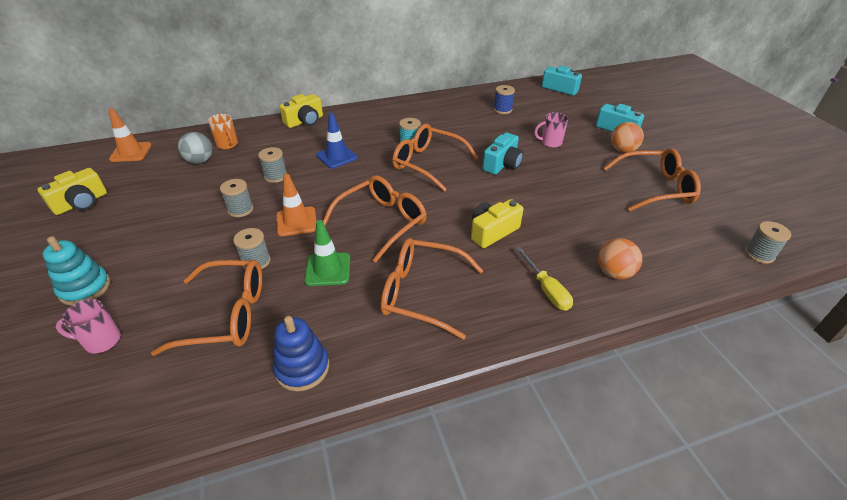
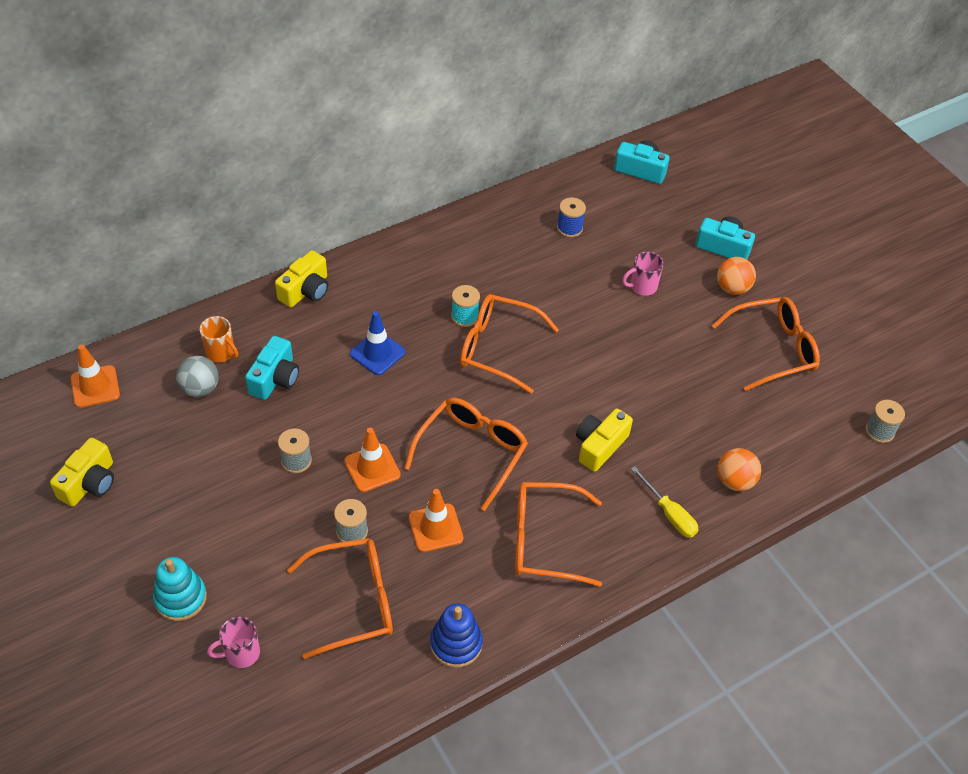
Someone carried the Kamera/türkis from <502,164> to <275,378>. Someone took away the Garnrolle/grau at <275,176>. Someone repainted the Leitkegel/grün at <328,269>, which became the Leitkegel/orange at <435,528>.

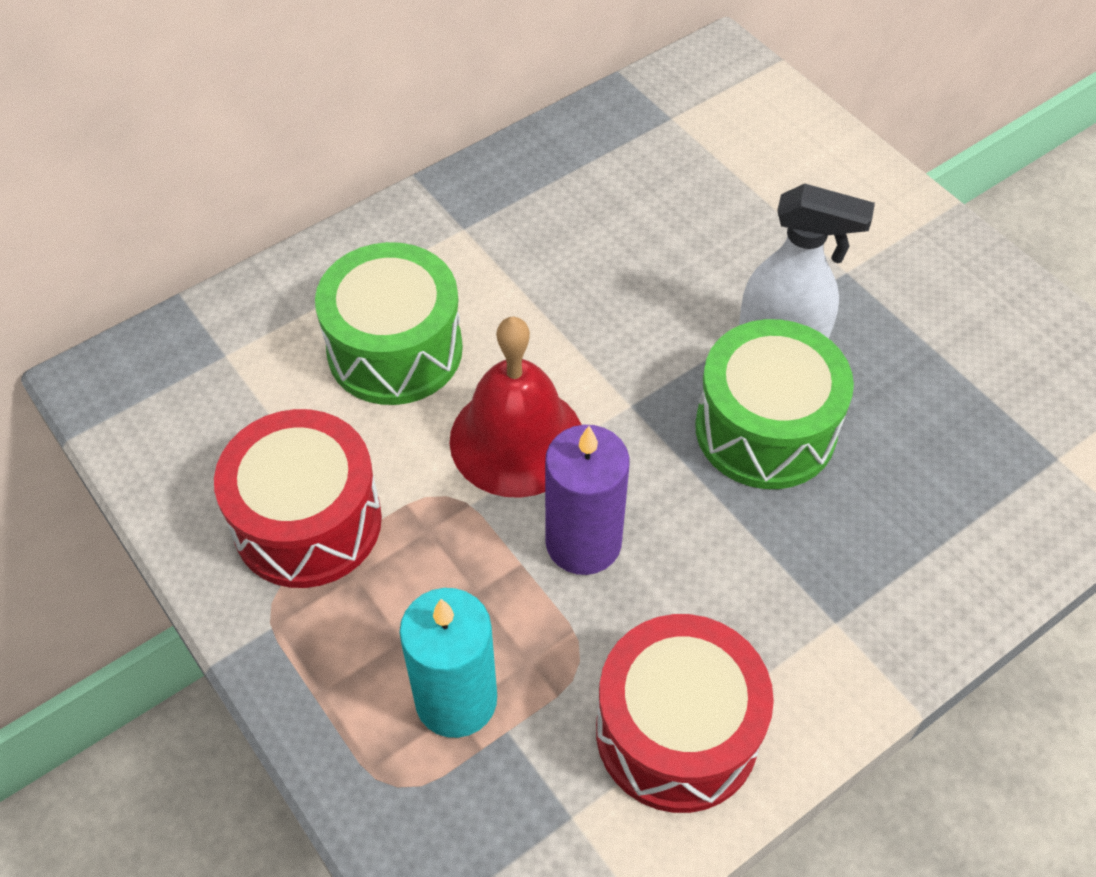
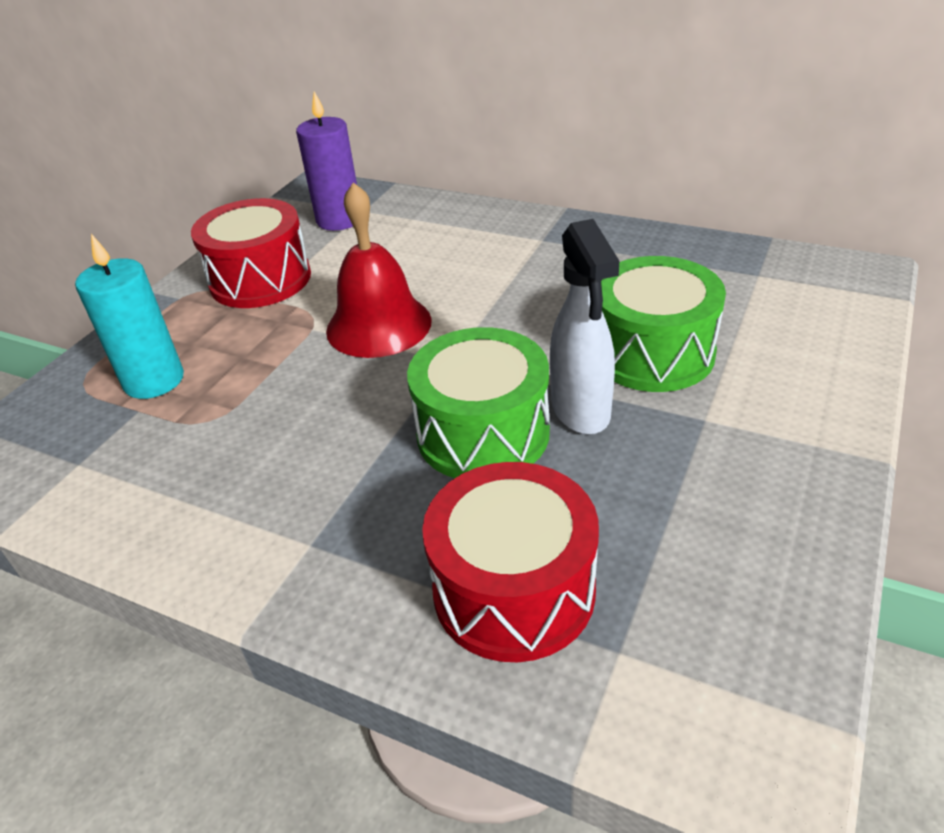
Someone carried the Trommel/grün from <395,350> to <652,353>. Someone carried the Kerze/lila from <583,542> to <339,220>. Someone carried the Trommel/rot from <677,732> to <514,590>.

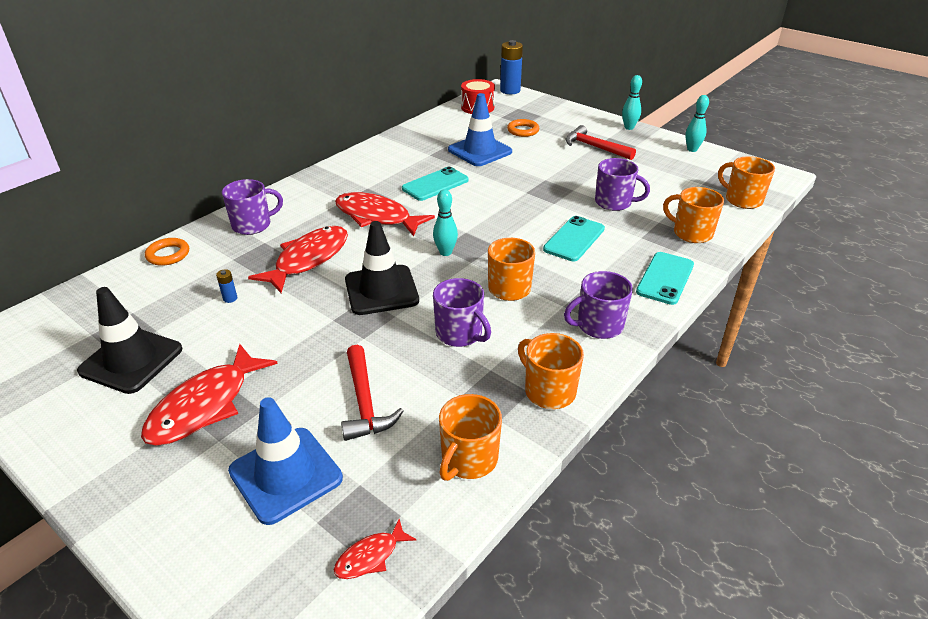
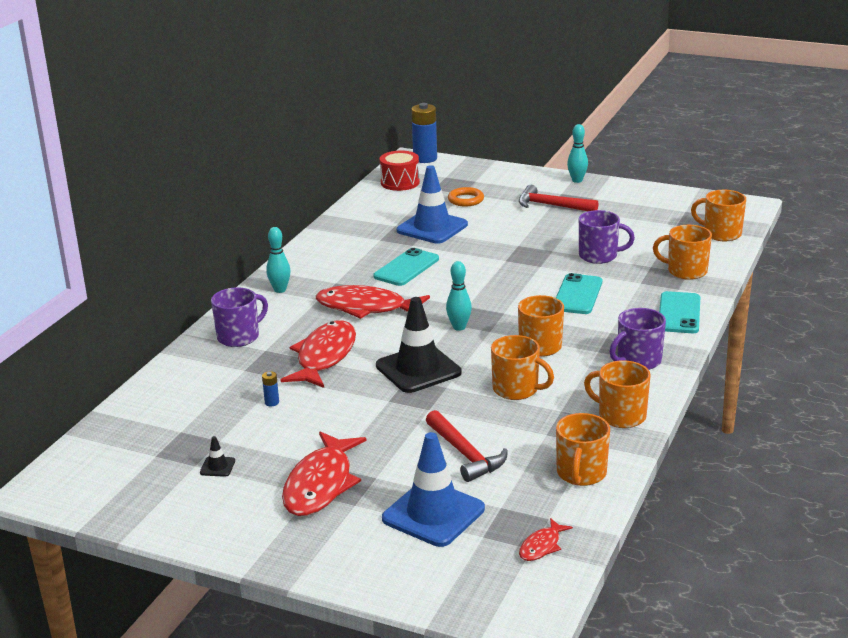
Someone carried the Bowlingkegel/türkis from <692,149> to <280,290>. Someone took away the Ring/orange at <168,255>. Someone repainted the Tasse/lila at <460,334>, which became the Tasse/orange at <517,389>. Someone scaled the Leitkegel/schwarz at <131,360> by 0.40.

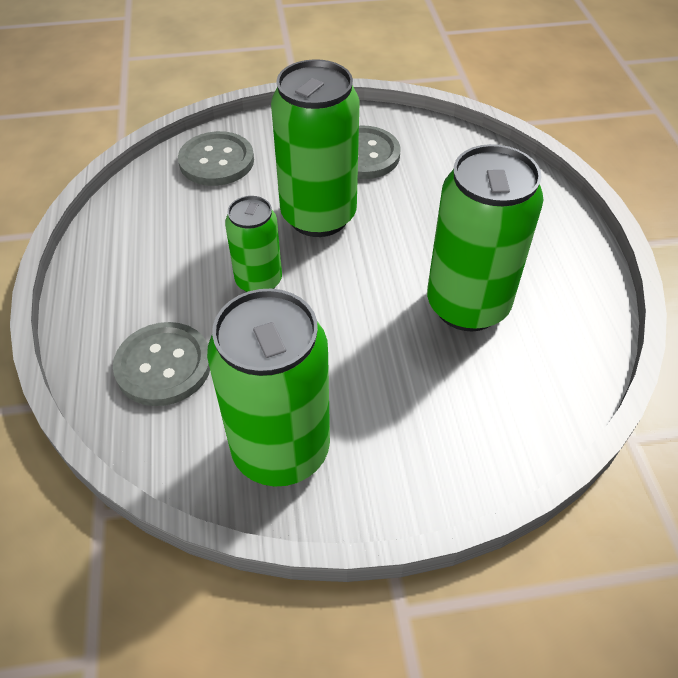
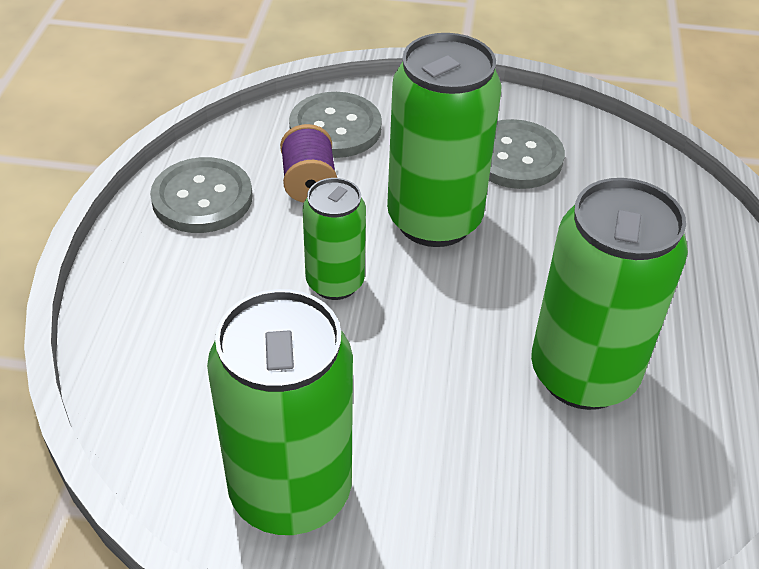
Someone carried the Knopf/grau from <163,365> to <202,198>. Someone put down the Garnrolle/lila at <309,183>.

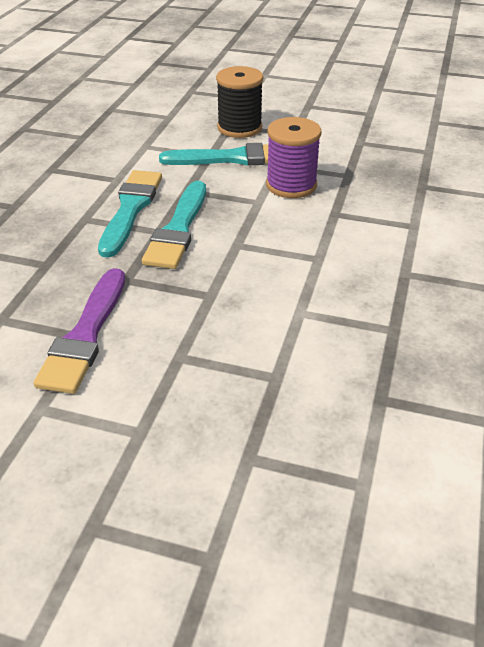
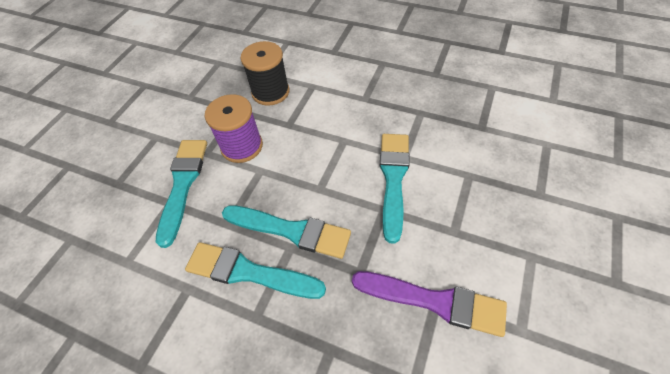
Someone carried the Garnrolle/schwarz from <239,128> to <270,92>. Someone put down the Pinsel/türkis at <393,179>.

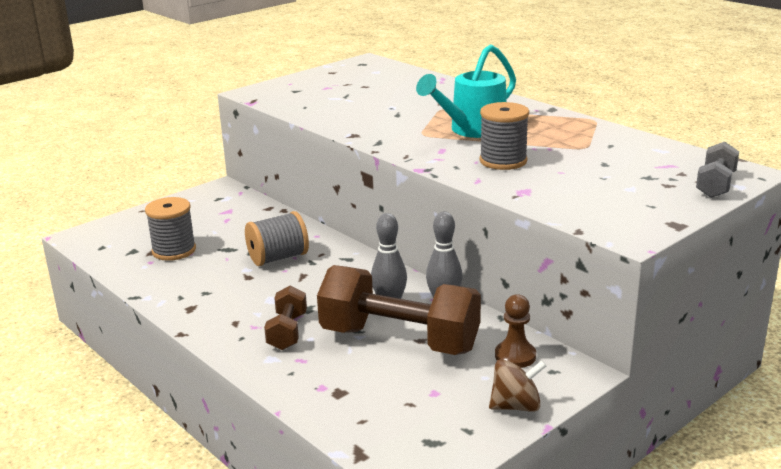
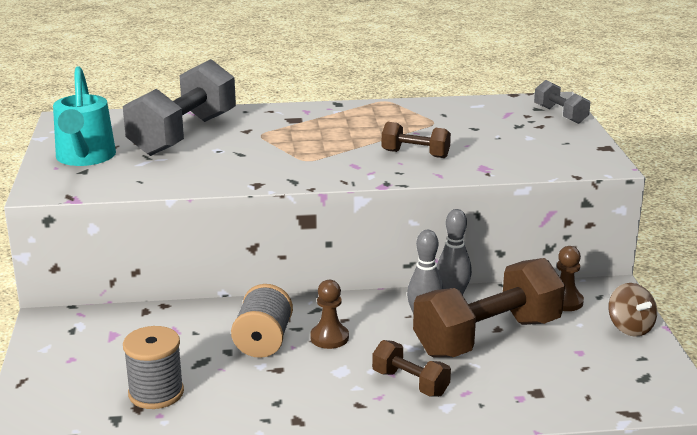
Someone carried the Gießkanne/türkis from <472,130> to <85,158>. Someone swapped the Garnrolle/grau at <503,161> for the Hantel/braun at <415,154>. Someone rotated the Kreisel/braun at <516,406> by 135 degrees clockwise. Someone put down the Hantel/grau at <183,135>. Someone put down the Bauer/braun at <329,338>.

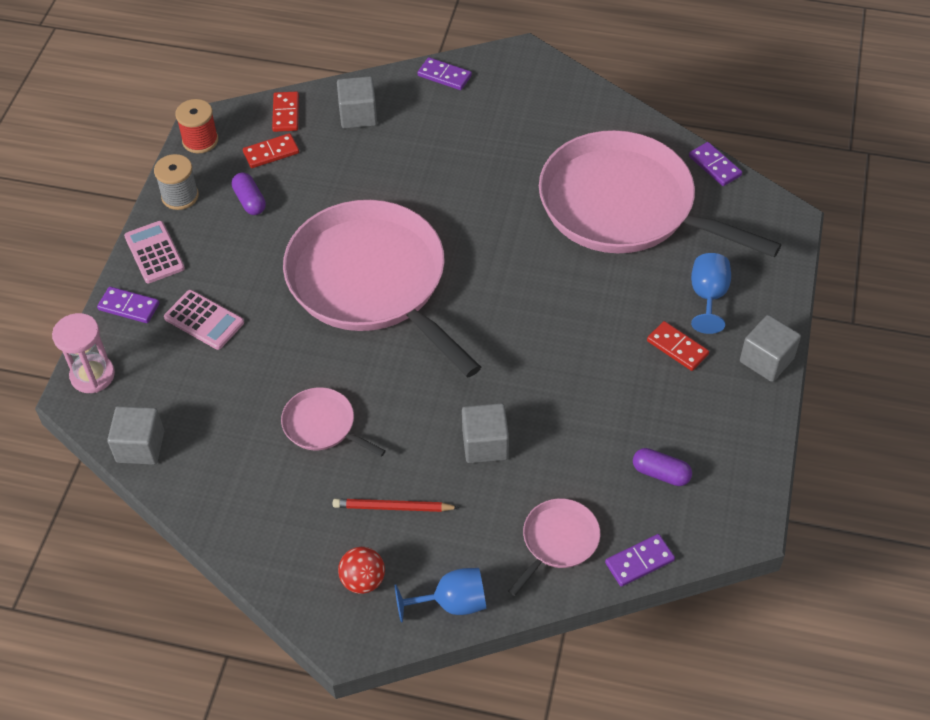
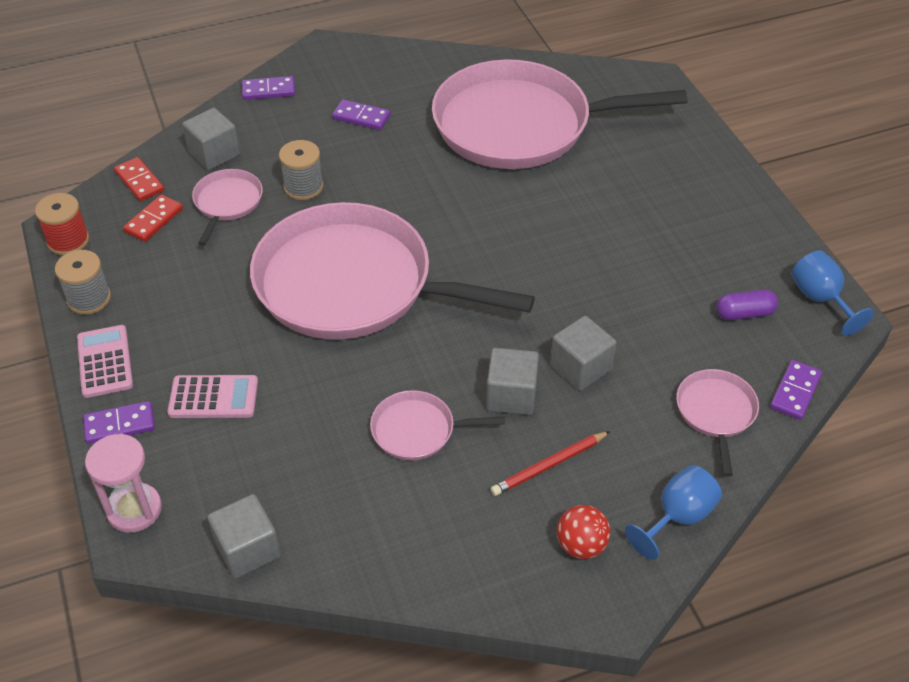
Someone carried the Dominostein/lila from <714,166> to <361,117>. Someone took away the Kapsel/lila at <250,201>. Someone rotated the Taschenrechner/rosa at <154,252> by 45 degrees clockwise. Someone carried the Kelch/blau from <708,297> to <820,299>. Someone carried the Kubus/grau from <766,360> to <511,395>. Someone took away the Dominostein/rot at <677,348>. Someone put down the Garnrolle/grau at <303,187>. Someone put down the Pfanne/rosa at <227,203>.

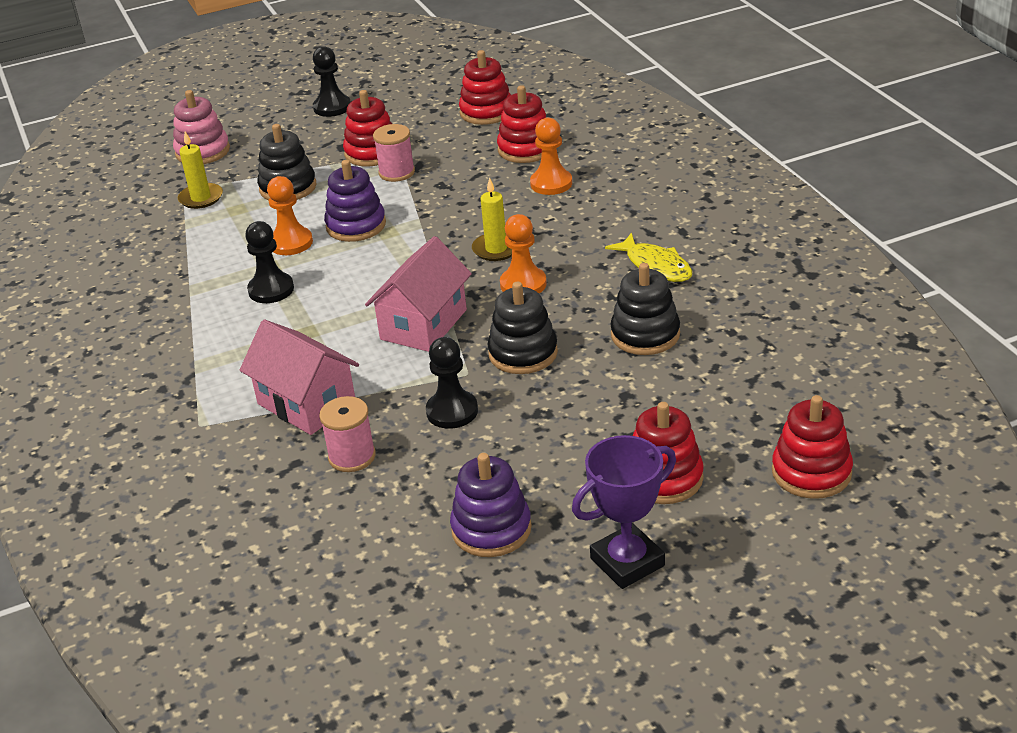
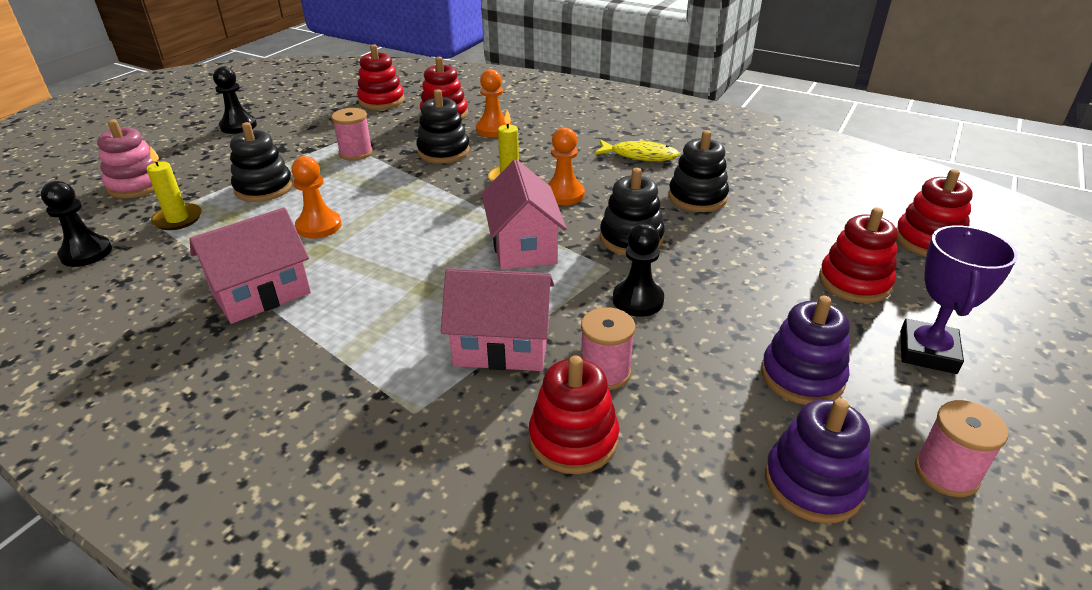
Someone carried the Stapelspielzeug/rot from <372,153> to <573,439>. Someone carried the Stapelspielzeug/lila from <356,225> to <813,483>. Someone carried the Bauer/schwarz from <271,290> to <86,253>. Someone put down the Stapelspielzeug/schwarz at <443,152>. Someone put down the Haus/rosa at <261,293>. Someone put down the Garnrolle/rosa at <946,473>.

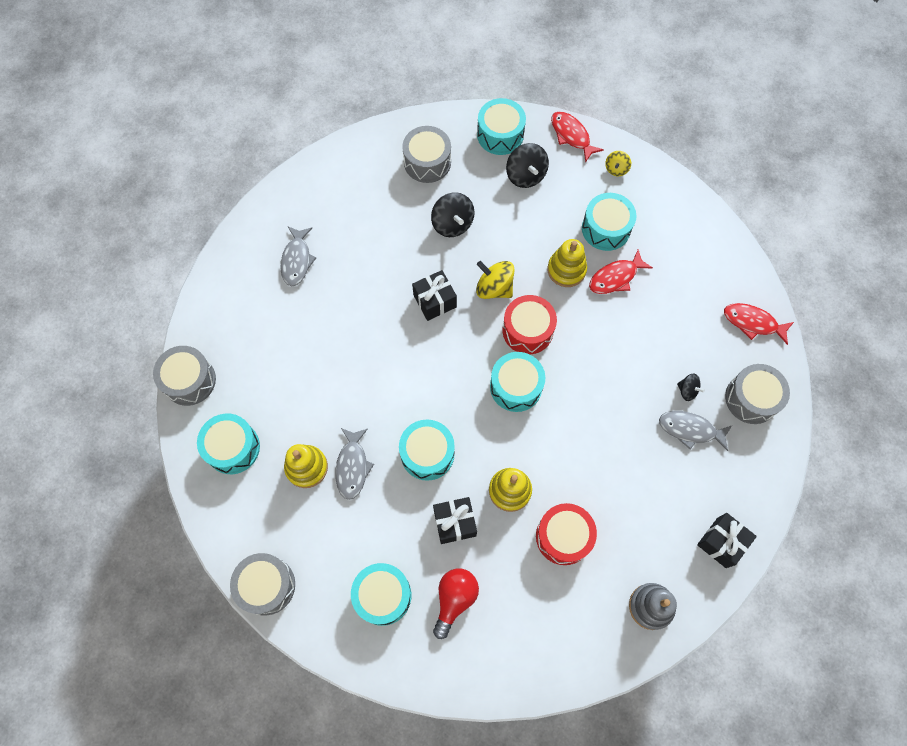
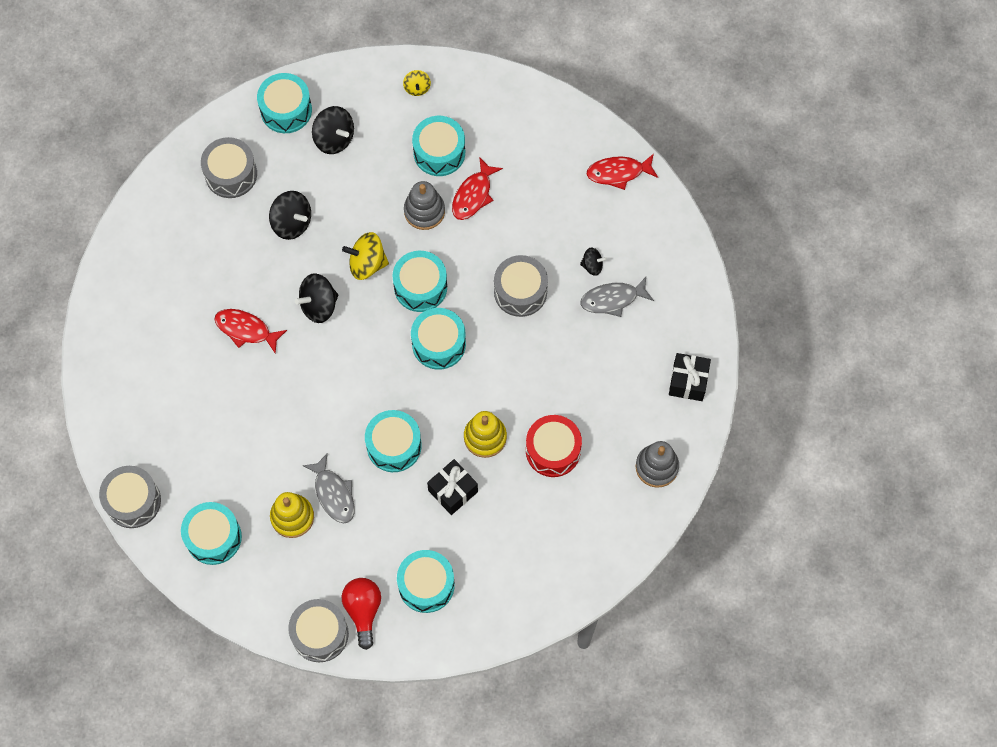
Someone carried the Fisch/rot from <571,135> to <246,329>. Someone took away the Fisch/grau at <297,260>. Someone repainted the Stapelspielzeug/gelb at <566,270>, which became the Stapelspielzeug/grau at <424,211>. Someone swapped the Geschenk/schwarz at <435,301> for the Kreisel/schwarz at <319,305>. Someone repainted the Trommel/rot at <527,330>, which became the Trommel/türkis at <420,287>. Someone carried the Trommel/grau from <751,398> to <520,291>. Someone carried the Glühbirne/rot from <454,599> to <363,610>.

